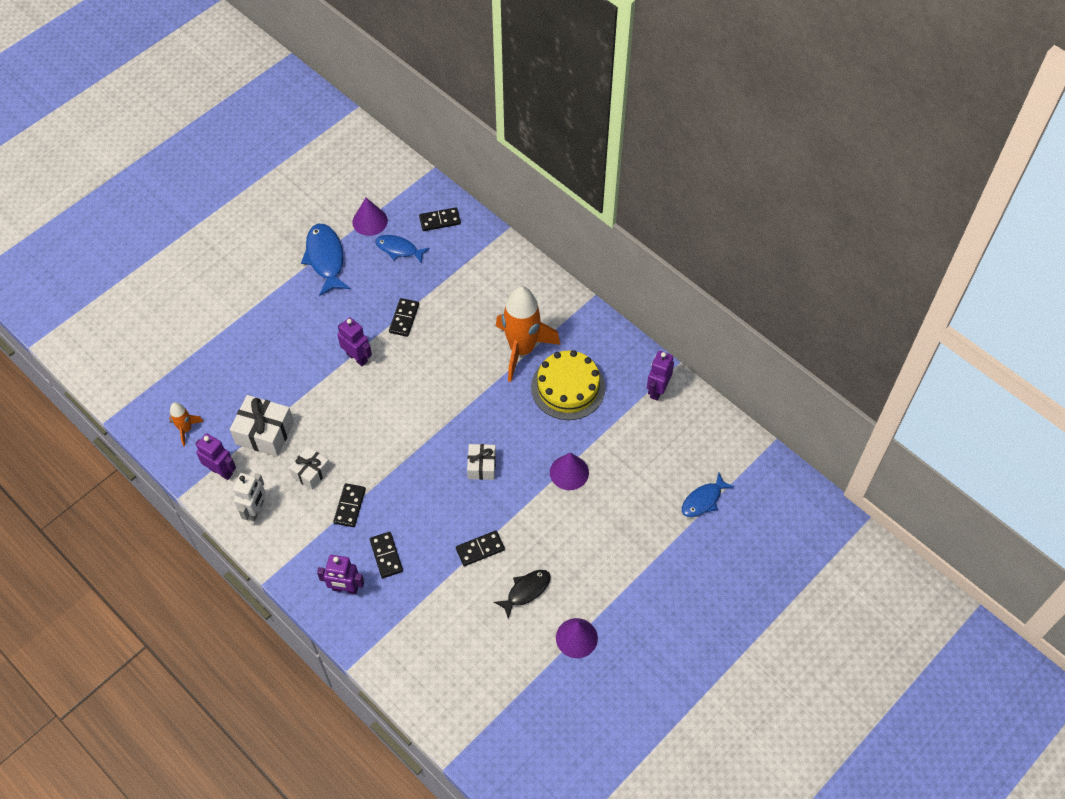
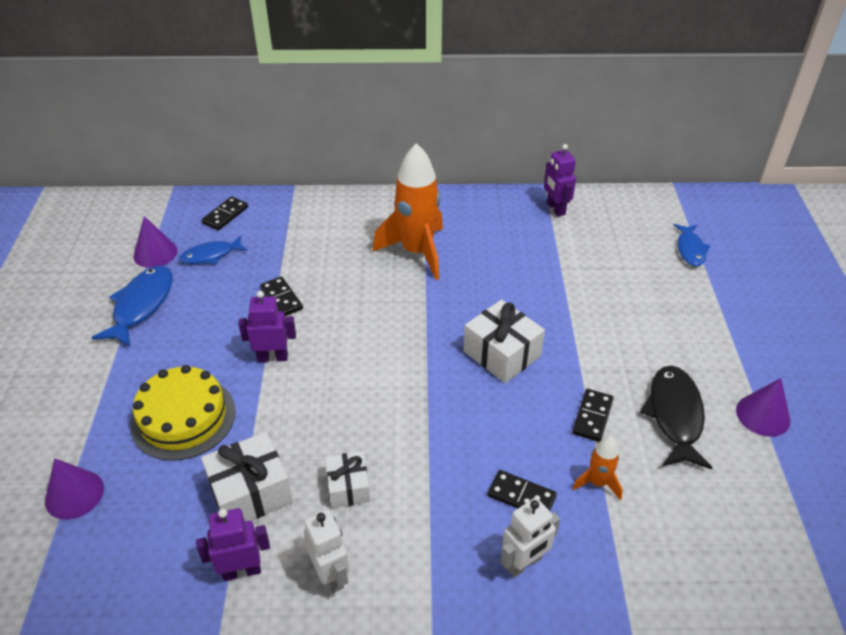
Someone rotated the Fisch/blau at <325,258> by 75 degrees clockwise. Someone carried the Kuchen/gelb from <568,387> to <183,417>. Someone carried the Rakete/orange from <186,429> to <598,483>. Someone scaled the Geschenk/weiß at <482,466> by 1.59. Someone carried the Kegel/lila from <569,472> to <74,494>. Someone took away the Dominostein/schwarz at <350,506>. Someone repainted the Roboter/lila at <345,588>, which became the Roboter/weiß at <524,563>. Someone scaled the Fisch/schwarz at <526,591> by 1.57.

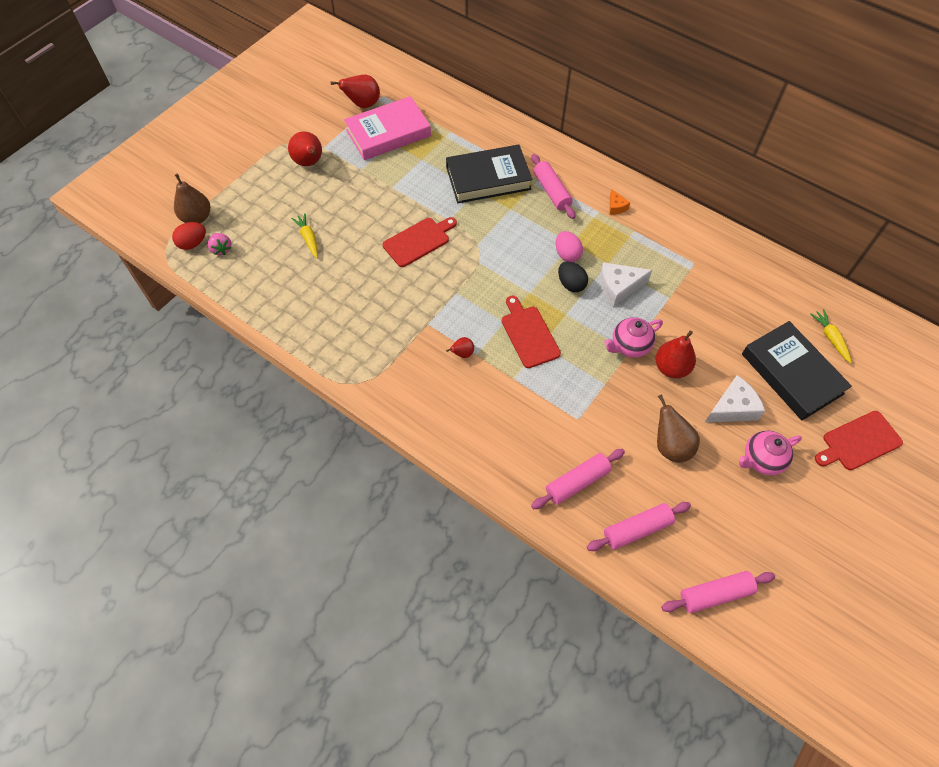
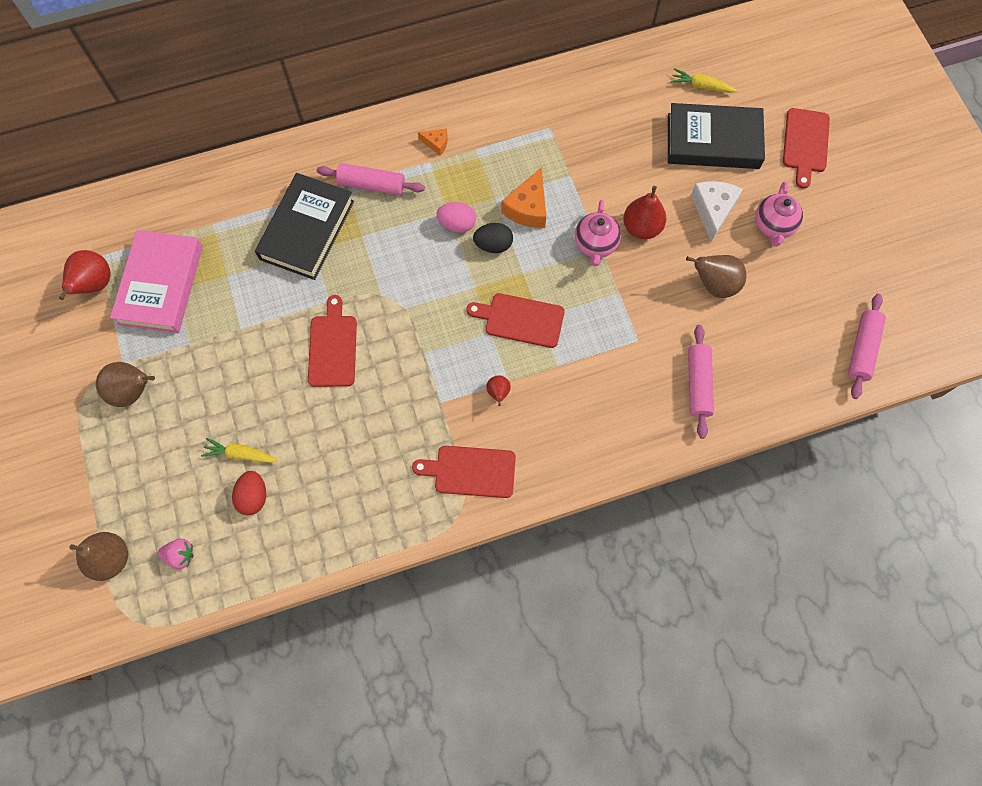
Someone repainted the Birne/rot at <309,163>, which became the Birne/braun at <133,391>. Someone carried the Ei/rot from <193,243> to <253,497>. Someone repainted the Käse/weiß at <618,287>, which became the Käse/orange at <528,208>. Someone took away the Nudelholz/rosa at <637,529>. Someone put down the Schneidebrett/rot at <471,471>.

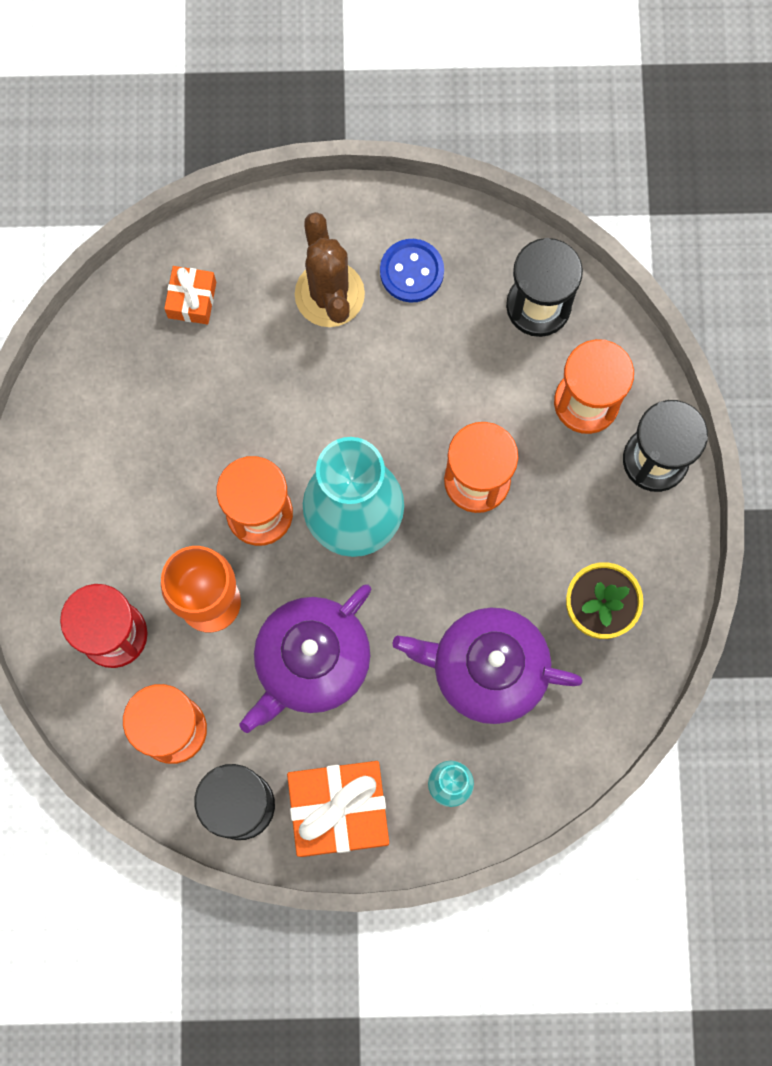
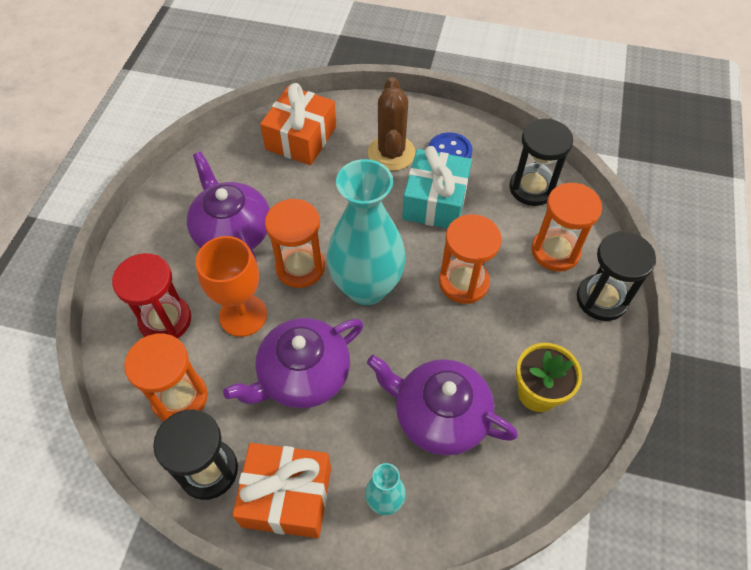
Someone scaled the Geschenk/orange at <192,300> by 1.85. Someone put down the Geschenk/türkis at <435,201>. Someone put down the Teekanne/lila at <232,231>.

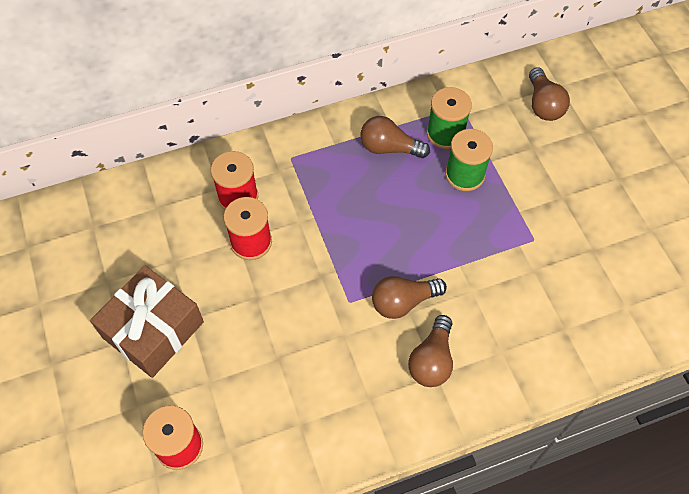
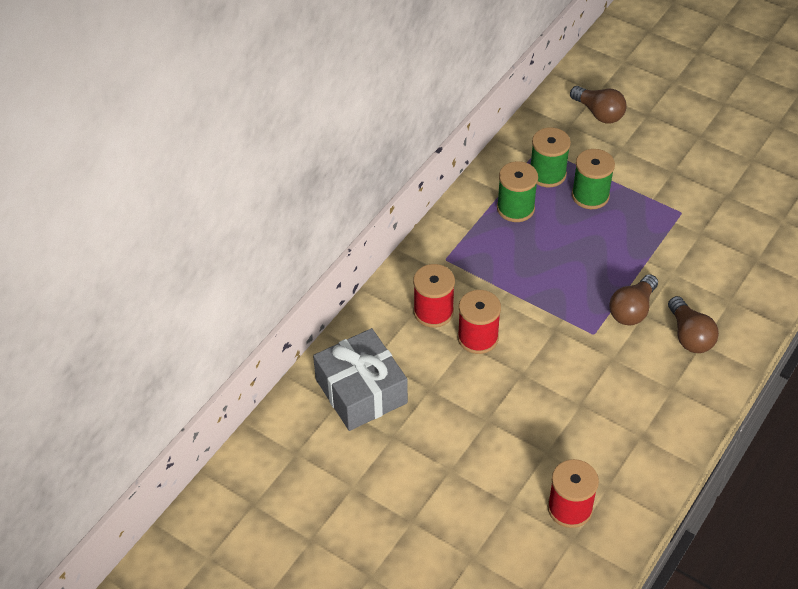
Someone swapped the Glühbirne/braun at <389,148> for the Garnrolle/grün at <515,208>. Someone took away the Geschenk/braun at <153,330>. Someone put down the Geschenk/grau at <361,391>.

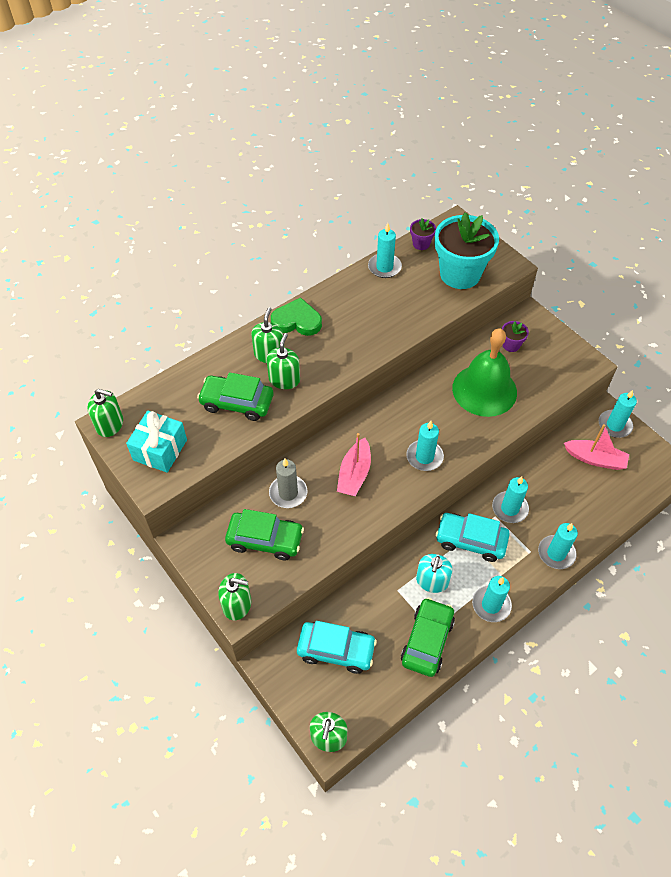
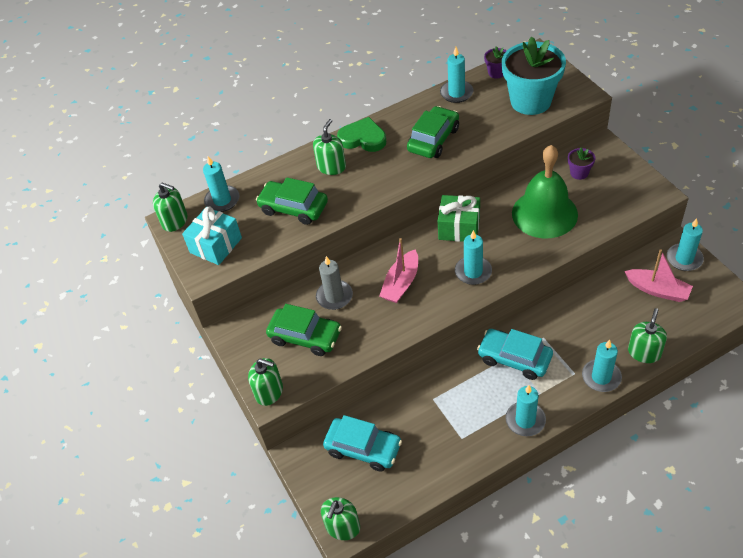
Someone carried the Seifenspender/grün from <284,379> to <644,352>. Someone carried the Kerze/türkis from <509,508> to <222,200>. Someone took away the Seifenspender/türkis at <432,581>. Someone carried the Auto/grün from <427,641> to <433,139>. Someone put down the Geschenk/grün at <459,228>.

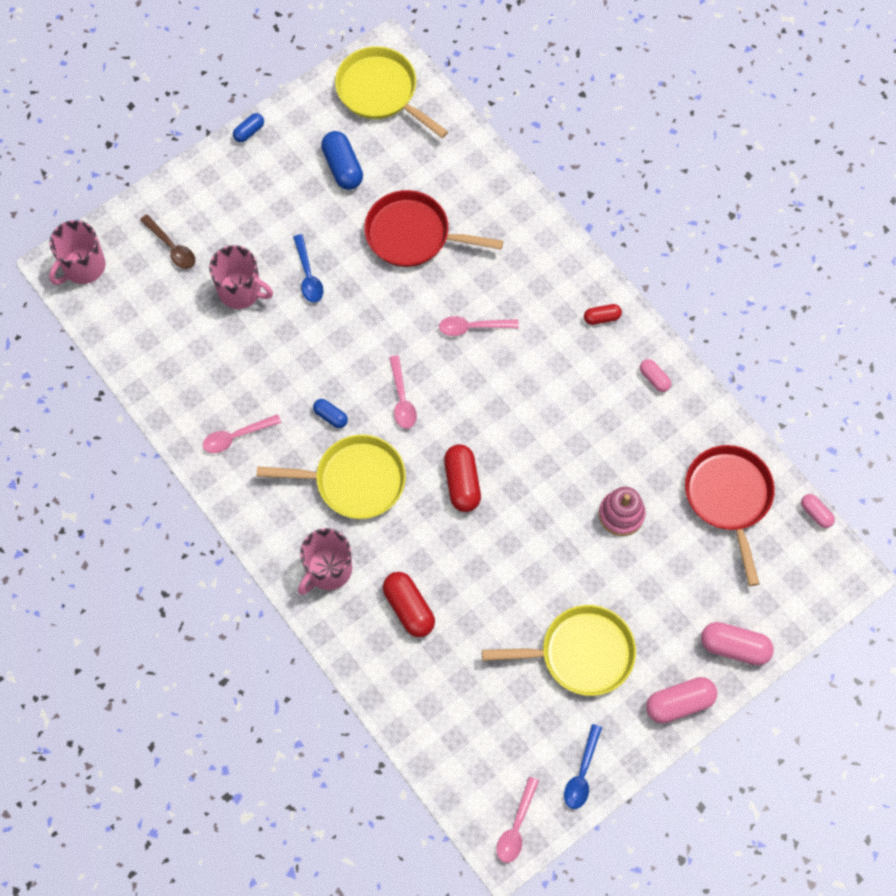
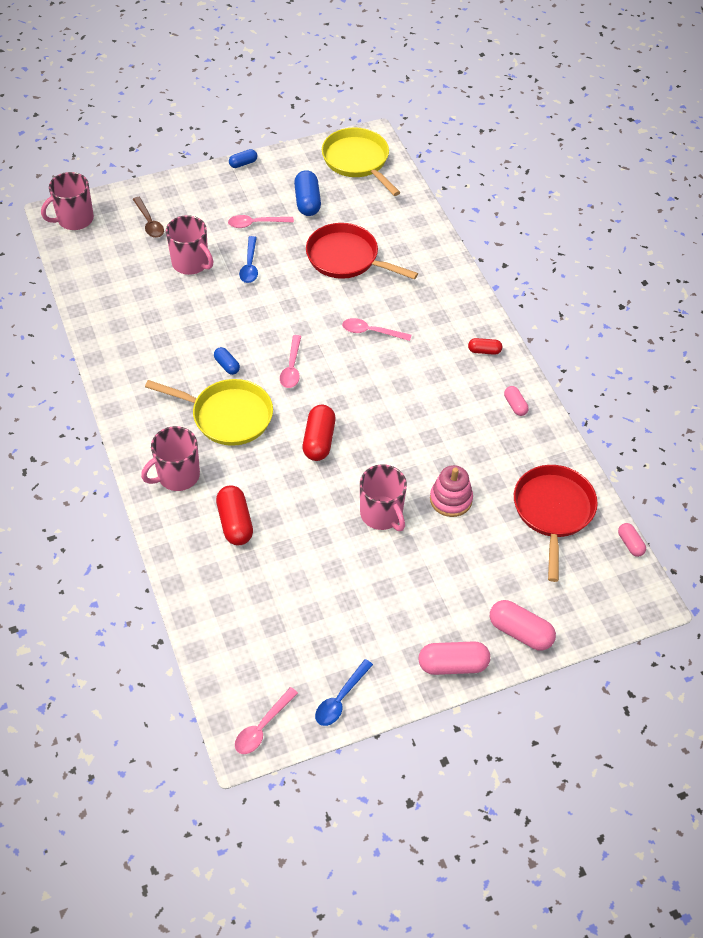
Someone carried the Löffel/rosa from <236,436> to <256,223>. Someone took away the Pfanne/gelb at <580,653>. Someone put down the Tasse/rosa at <382,514>.

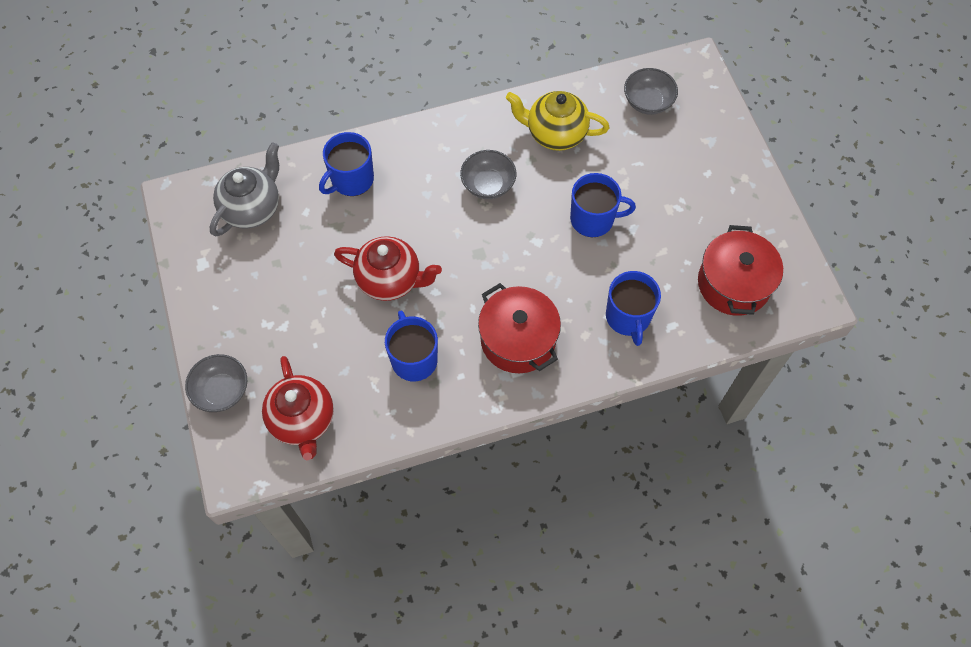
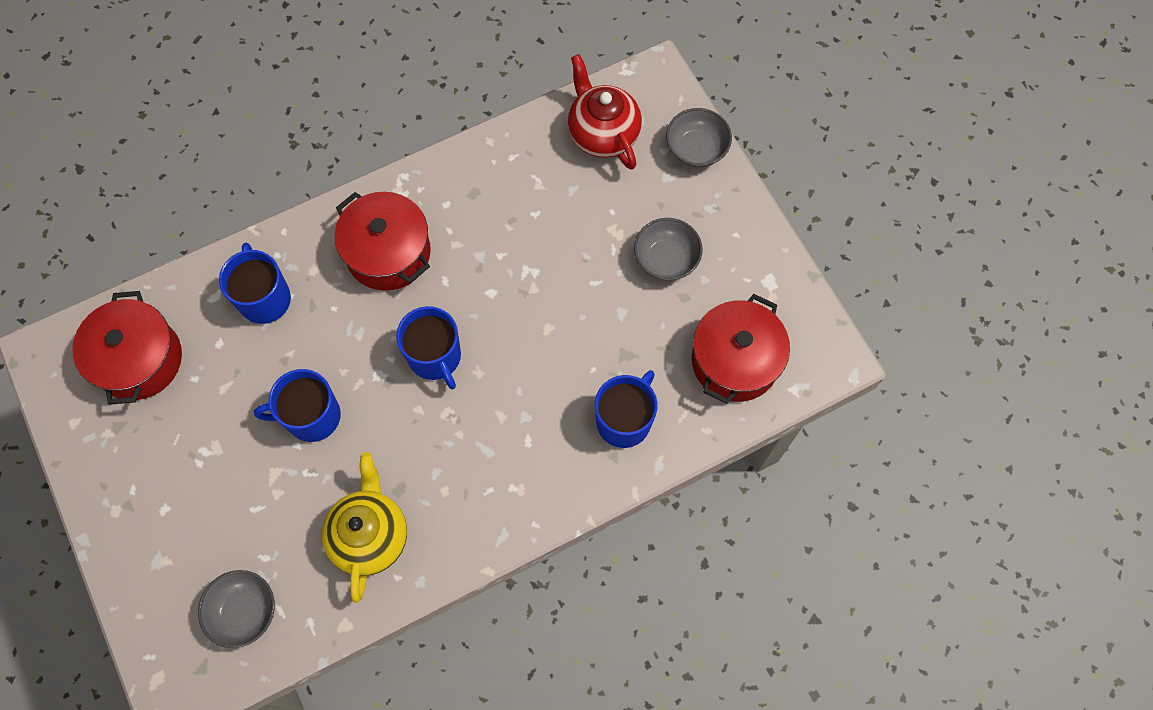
Someone rotated the Teekanne/gelb at <555,134> by 90 degrees counterclockwise. Someone swapped the Teekanne/grau at <252,208> for the Kochtopf/rot at <735,361>. Someone carried the Schüssel/grau from <488,184> to <666,259>. Someone took away the Teekanne/rot at <390,280>. Someone carried the Tasse/blau from <414,359> to <435,357>.

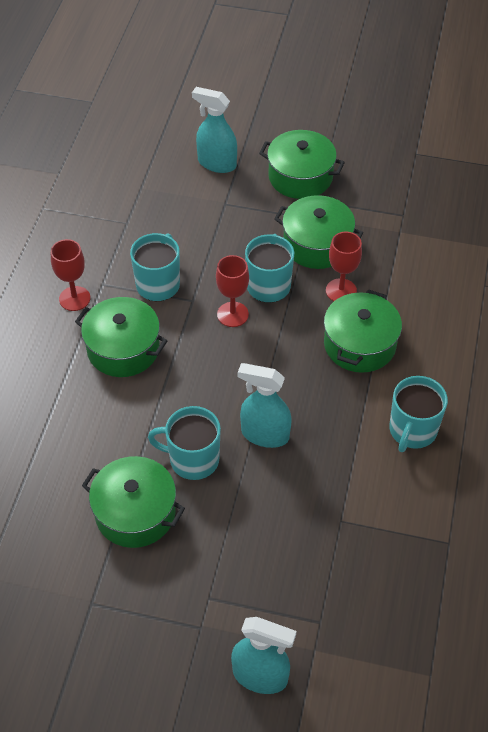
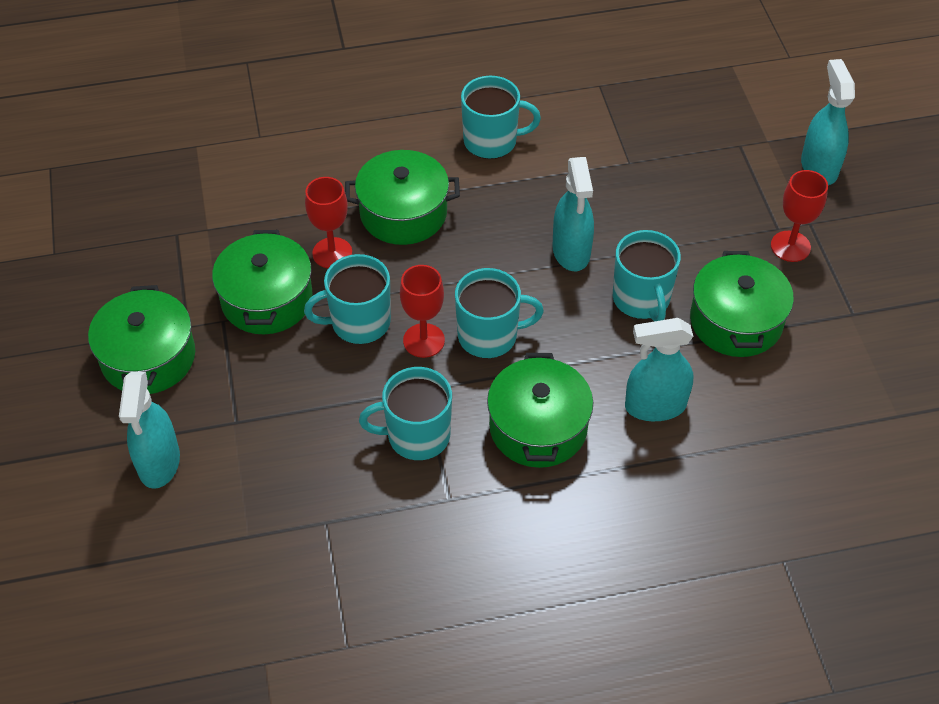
Someone carried the Kelch/rot from <74,298> to <790,246>. Someone put down the Tasse/türkis at <489,336>. Someone put down the Sprühflasche/türkis at <654,406>.

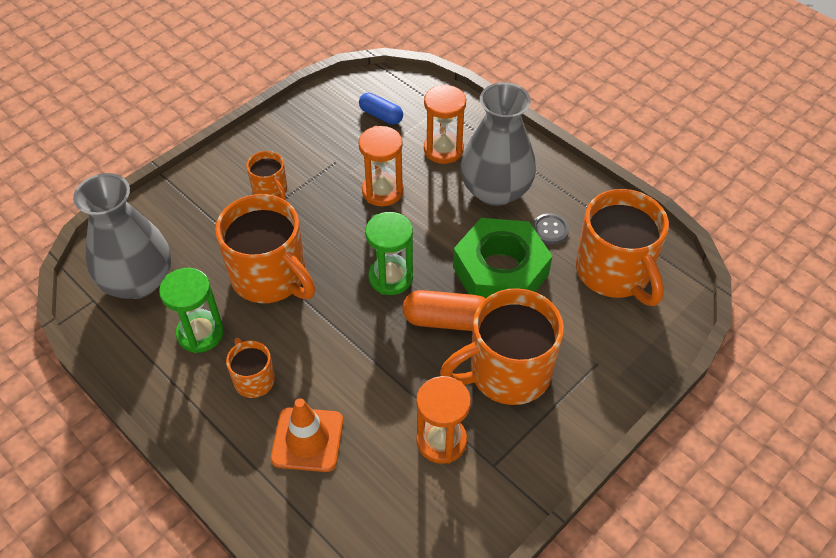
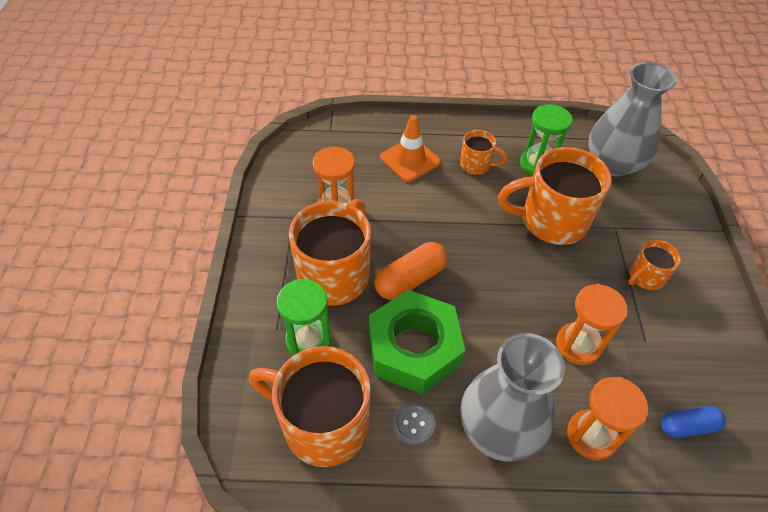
Someone rotated the Tasse/orange at <270,190> by 45 degrees counterclockwise. Someone carried the Sanduhr/grün from <391,277> to <308,340>.

